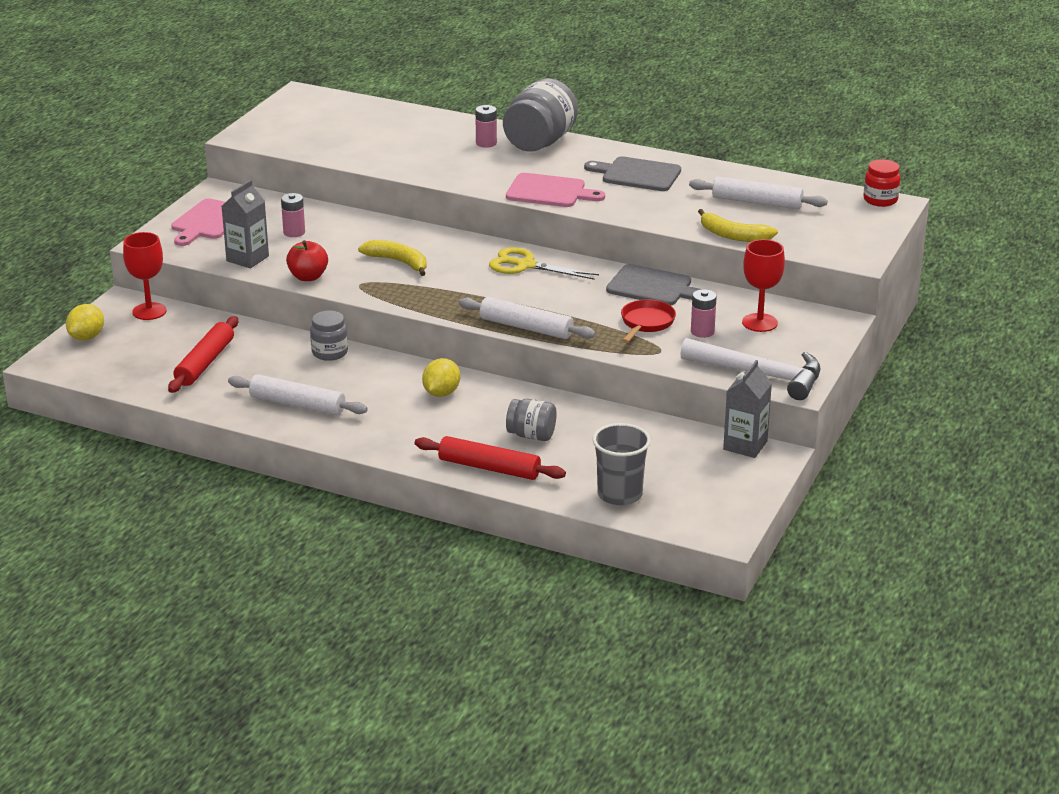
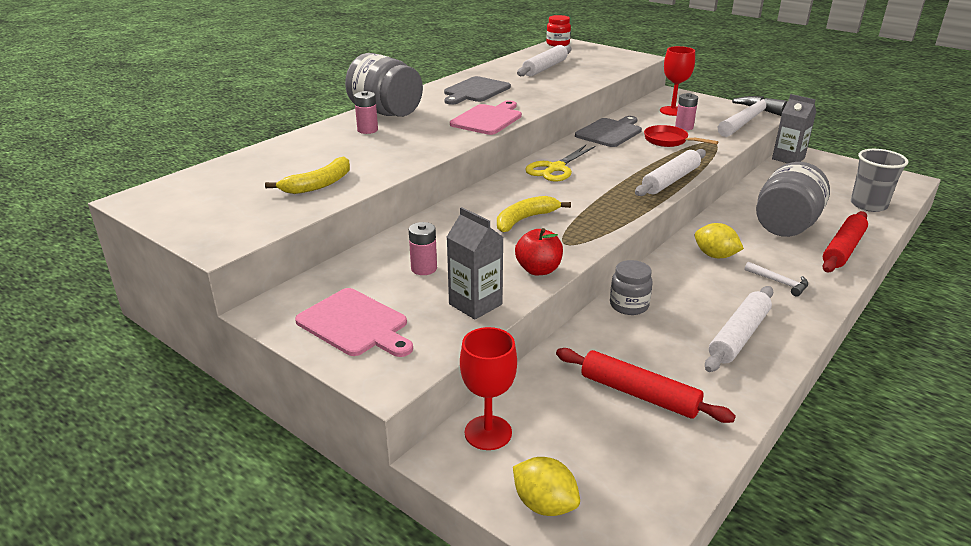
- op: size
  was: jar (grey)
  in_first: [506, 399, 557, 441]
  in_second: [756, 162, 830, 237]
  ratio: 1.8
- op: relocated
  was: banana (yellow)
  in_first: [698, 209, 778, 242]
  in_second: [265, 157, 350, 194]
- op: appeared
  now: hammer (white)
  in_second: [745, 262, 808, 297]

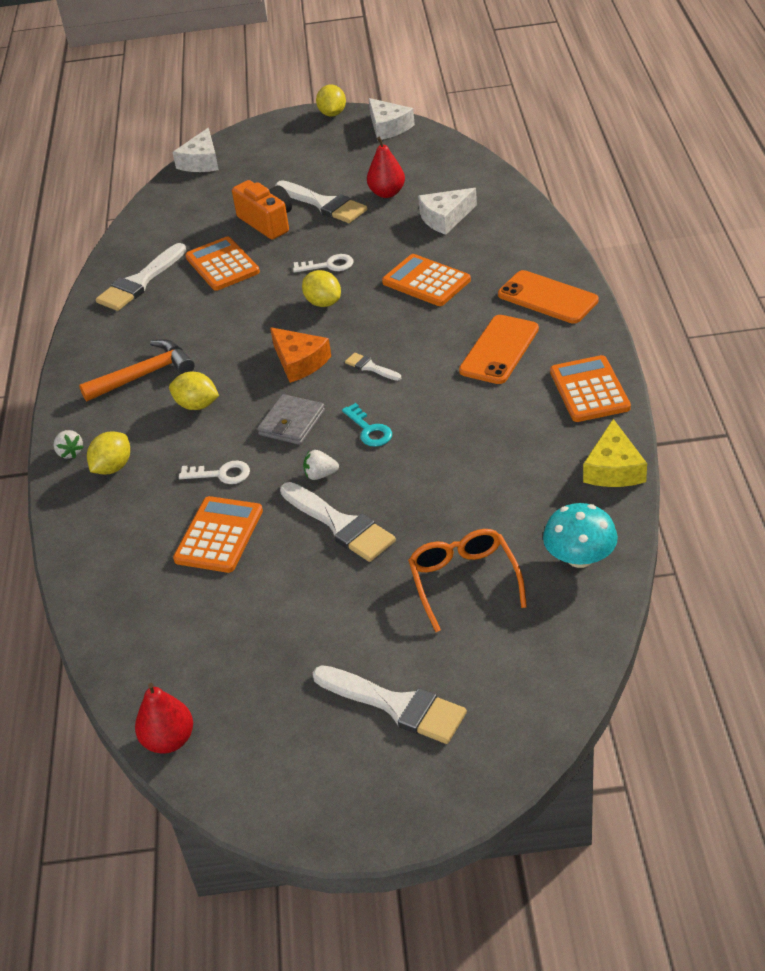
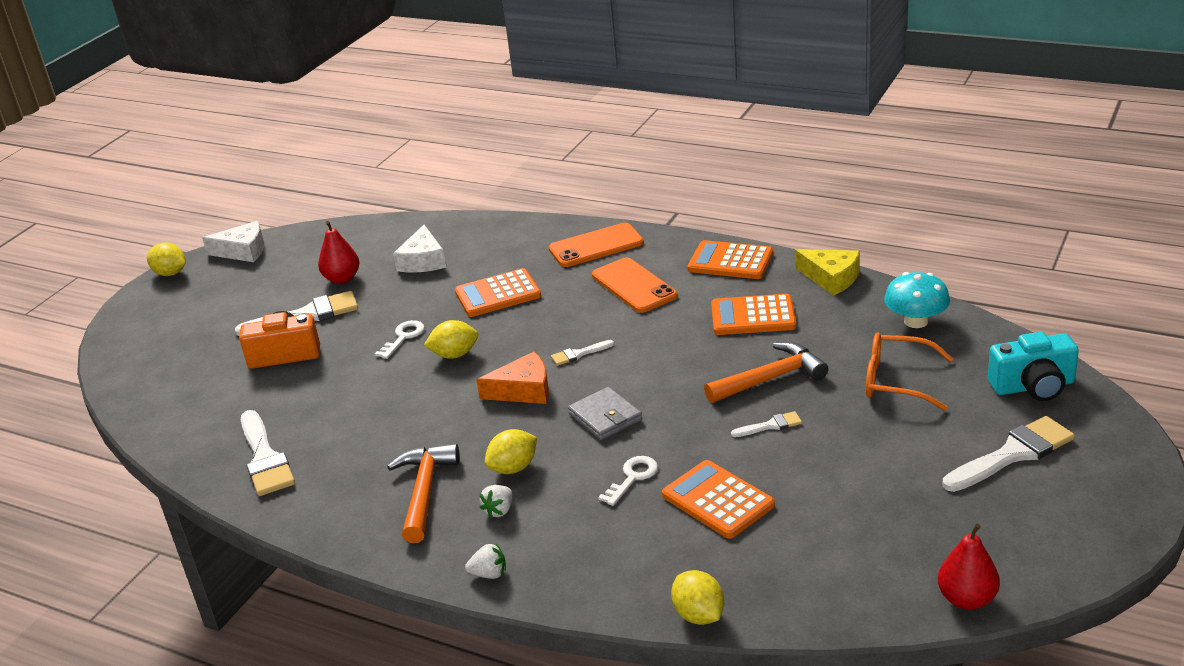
- op: relocated
  was: lemon (yellow)
  in_first: [87, 431, 130, 475]
  in_second: [671, 570, 724, 625]
- op: missing
  was: cheese (white)
  in_first: [172, 128, 219, 172]
- op: relocated
  was: calculator (orange)
  in_first: [185, 236, 260, 291]
  in_second: [711, 294, 796, 335]
- op: size
  was: brush (white)
  in_first: [280, 482, 396, 562]
  in_second: [731, 411, 802, 437]
  ratio: 0.49
- op: relocated
  was: strawberry (white)
  in_first: [303, 450, 339, 480]
  in_second: [479, 485, 512, 518]
- op: missing
  was: key (turquoise)
  in_first: [342, 403, 392, 447]
- op: appeared
  now: hammer (orange)
  in_second: [704, 342, 829, 403]
- op: appeared
  now: camera (turquoise)
  in_second: [988, 332, 1079, 401]

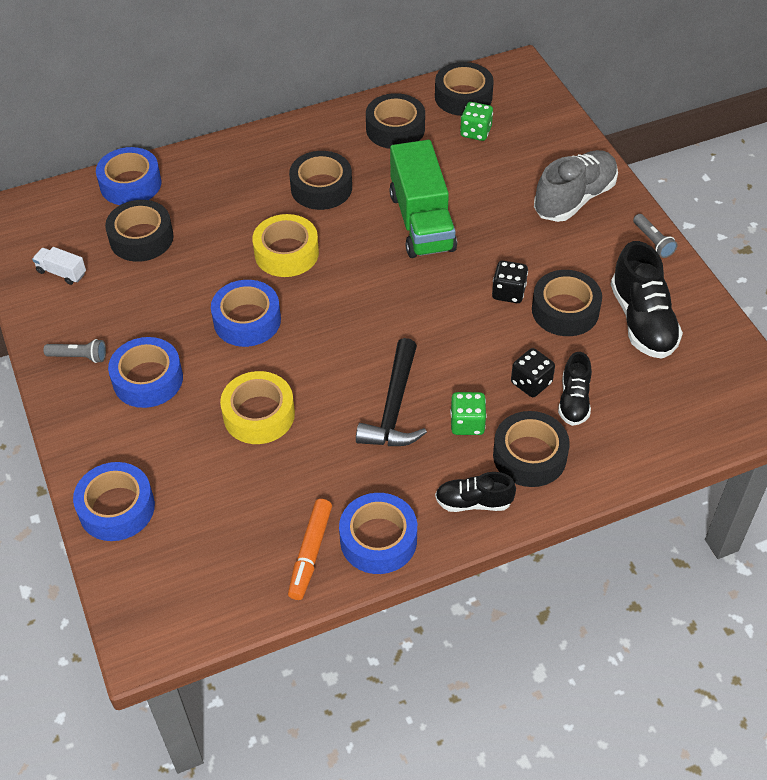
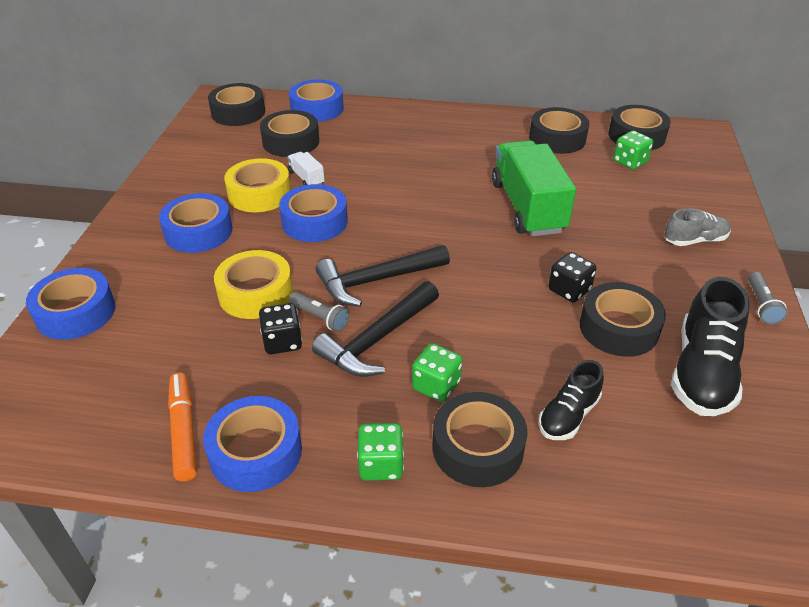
- op: relocated
  was: truck (white)
  in_first: [32, 247, 86, 285]
  in_second: [287, 152, 325, 185]
- op: relocated
  was: flashlight (grey)
  in_first: [44, 339, 106, 363]
  in_second: [289, 292, 349, 332]
- op: relocated
  was: tape (yellow)
  in_first: [252, 214, 319, 277]
  in_second: [224, 158, 291, 212]
- op: spun
  was: marker (orange)
  in_first: [288, 499, 332, 600]
  in_second: [168, 372, 197, 481]
  clockwise: 120
- op: relocated
  was: tape (black)
  in_first: [289, 151, 352, 210]
  in_second: [208, 83, 265, 126]
- op: spun
  was: truck (green)
  in_first: [389, 140, 457, 258]
  in_second: [492, 140, 576, 236]
  clockwise: 150
- op: exchanged
  was: shoe (black)
  now: dice (green)
  in_first: [435, 472, 516, 512]
  in_second: [357, 423, 404, 481]
- op: relocated
  was: dice (black)
  in_first: [511, 348, 555, 397]
  in_second: [259, 303, 302, 354]
- op: size
  was: shoe (grey)
  in_first: [534, 150, 618, 222]
  in_second: [665, 208, 731, 246]
  ratio: 0.59
- op: appeared
  now: hammer (black)
  in_second: [315, 245, 450, 307]

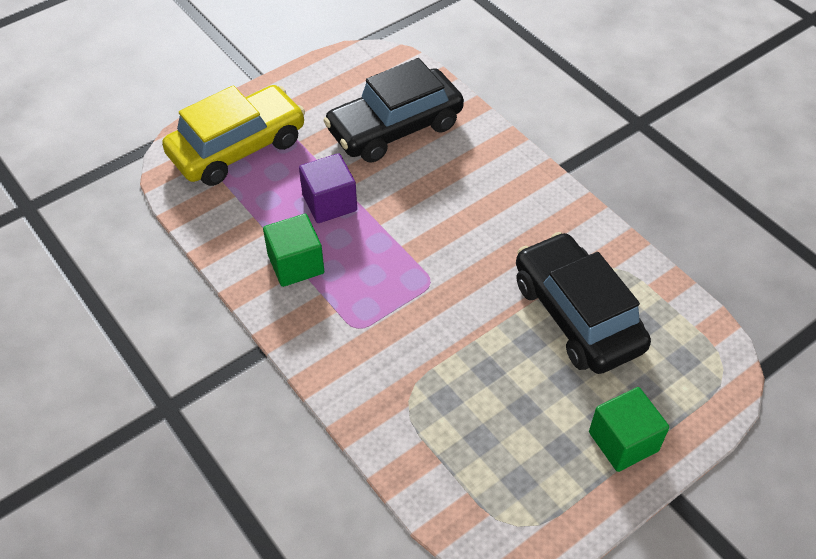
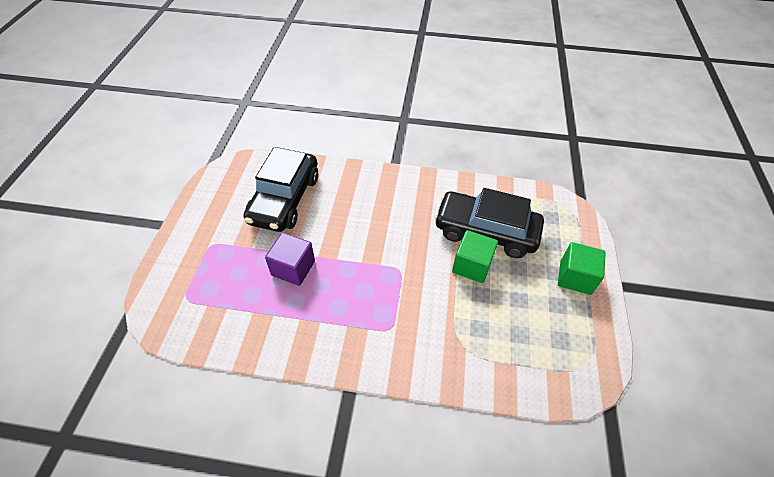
- op: missing
  was: car (yellow)
  in_first: [162, 85, 305, 186]
- op: relocated
  was: cube (green)
  in_first: [263, 214, 324, 287]
  in_second: [452, 230, 498, 283]

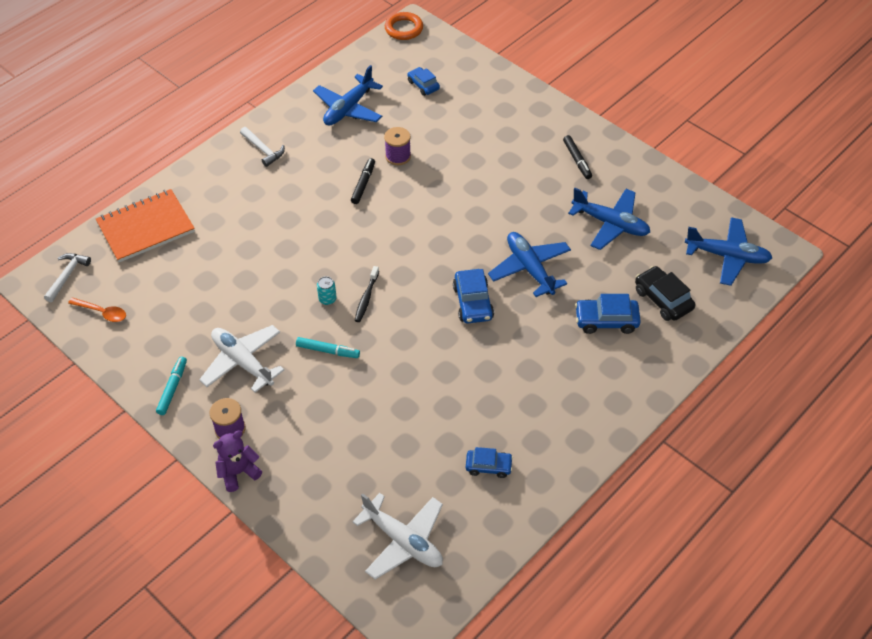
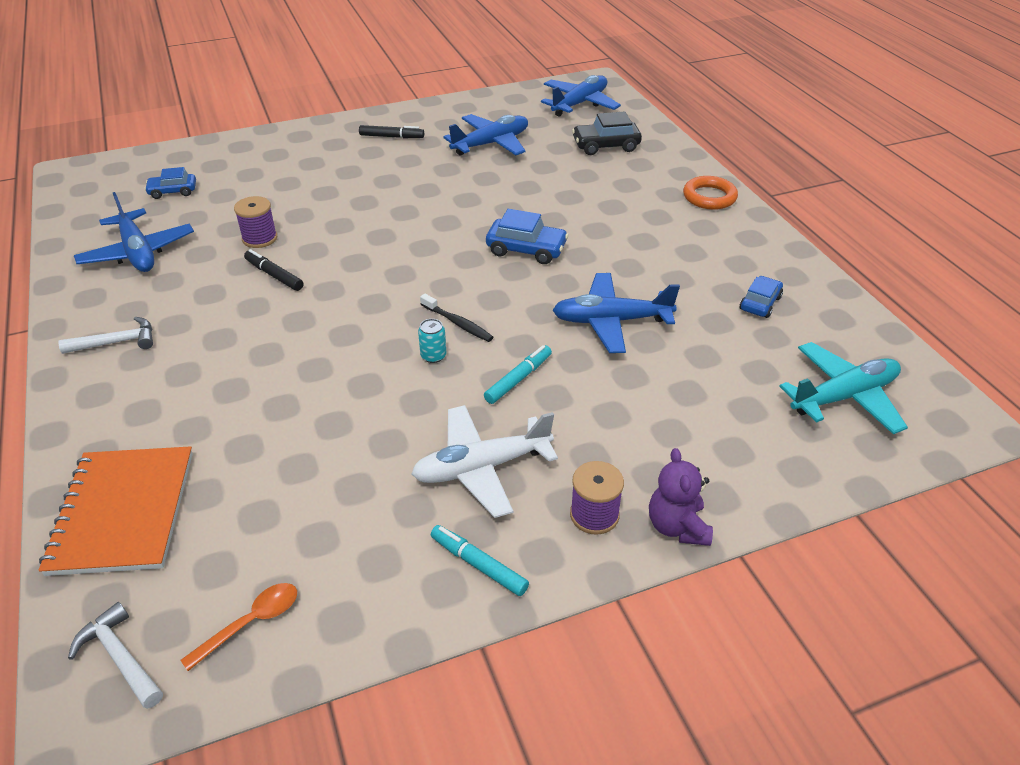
- op: colour
  was: plane (white)
  now: plane (turquoise)
  in_first: [352, 493, 443, 580]
  in_second: [779, 342, 908, 434]
- op: relocated
  was: ring (orange)
  in_first: [385, 12, 423, 40]
  in_second: [683, 176, 738, 210]
- op: relocated
  was: plane (blue)
  in_first: [488, 232, 571, 297]
  in_second: [552, 273, 680, 353]
- op: missing
  was: car (blue)
  in_first: [575, 294, 641, 334]

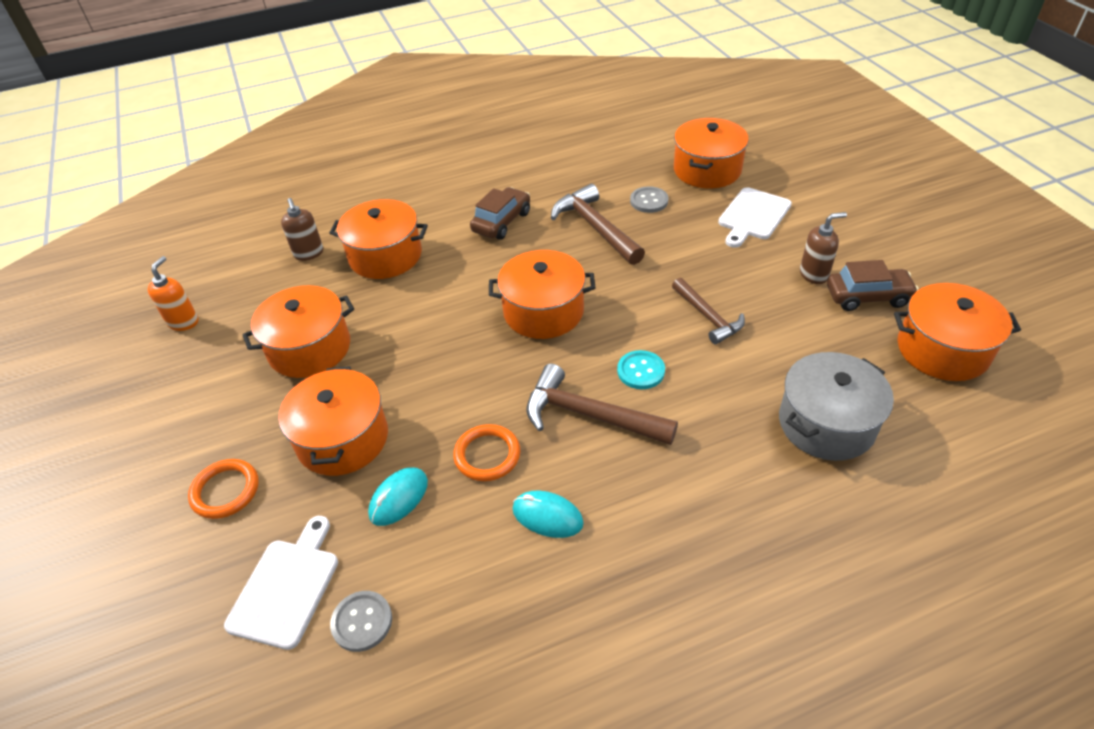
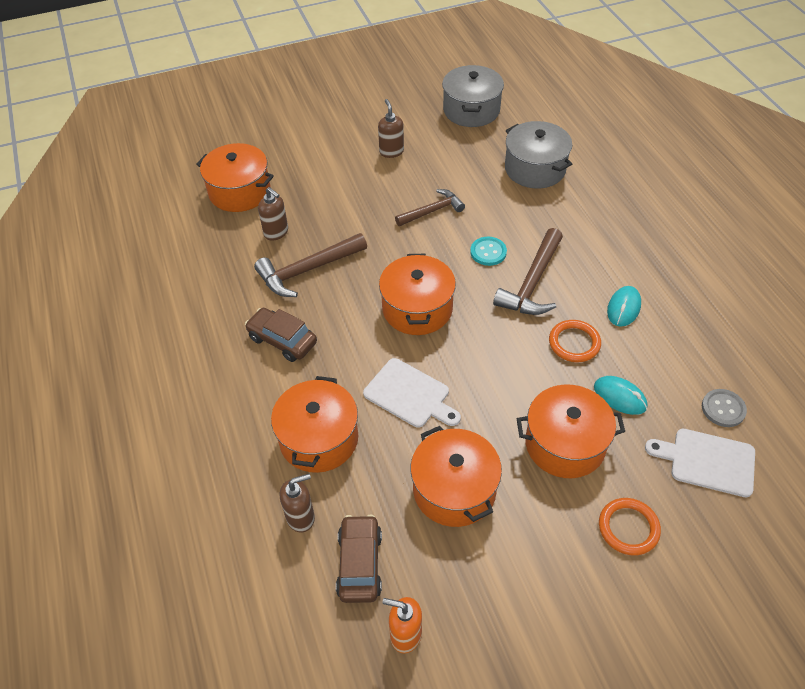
- op: exchanged
  was: button (grey)
  now: soap dispenser (brown)
  in_first: [630, 186, 669, 213]
  in_second: [258, 187, 288, 241]
- op: relocated
  was: cutting board (white)
  in_first: [718, 187, 792, 248]
  in_second: [363, 358, 461, 428]
- op: relocated
  was: car (brown)
  in_first: [827, 260, 919, 311]
  in_second: [336, 514, 382, 603]
- op: colour
  was: pot (orange)
  now: pot (grey)
  in_first: [894, 283, 1021, 381]
  in_second: [442, 65, 504, 127]

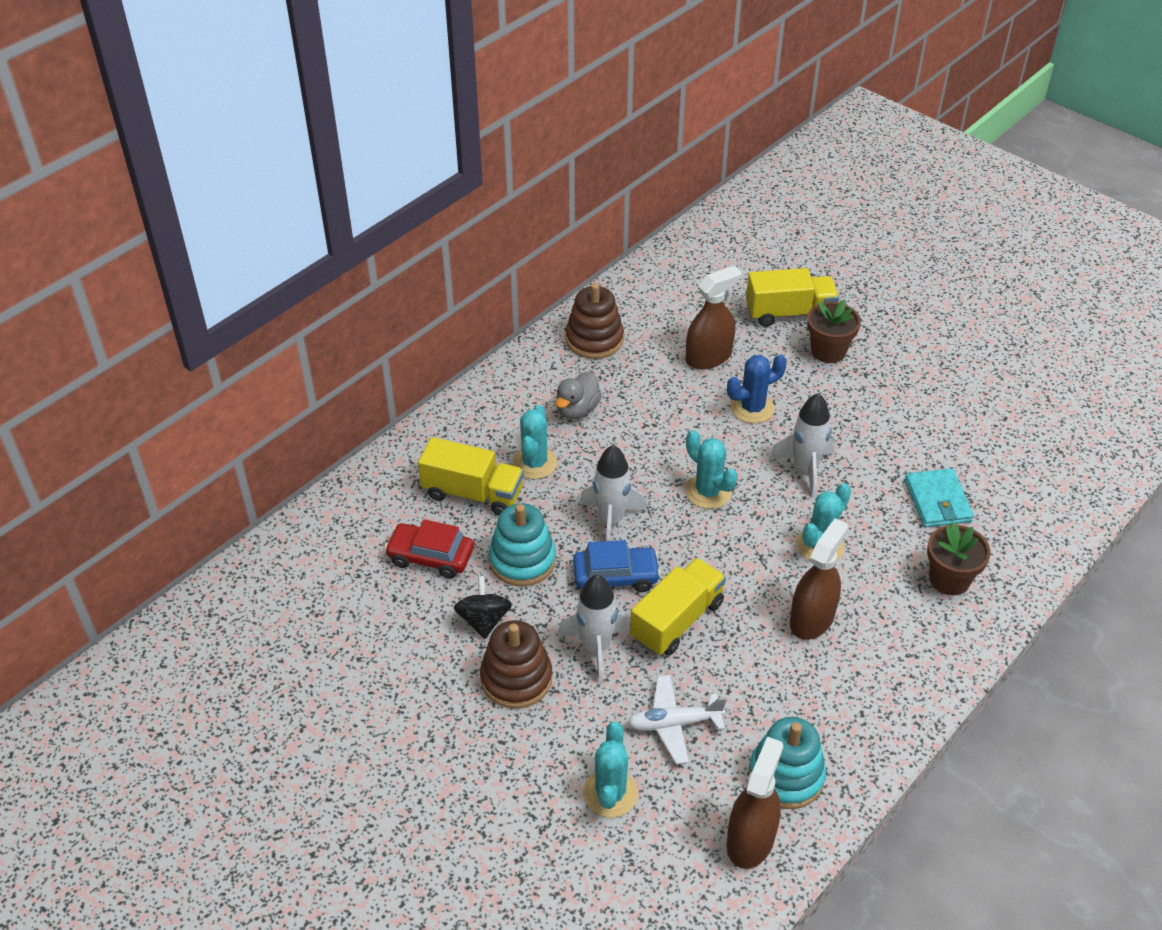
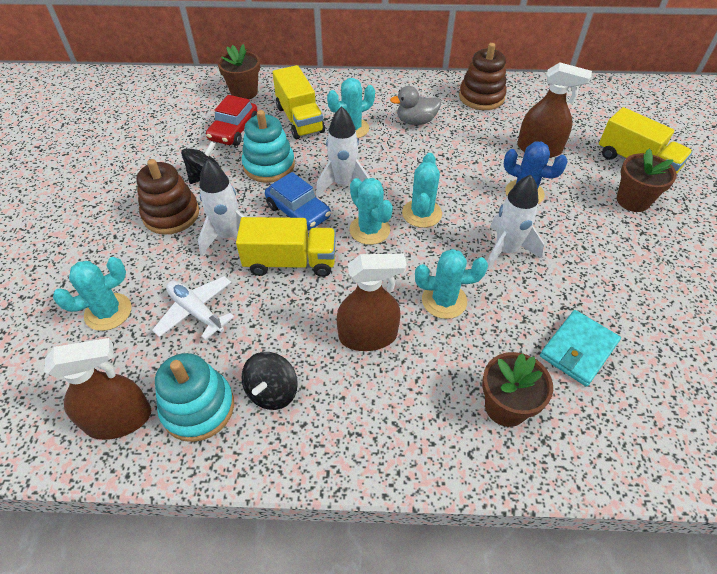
- op: spun
  was: car (red)
  in_first: [384, 519, 474, 579]
  in_second: [206, 95, 258, 146]
  clockwise: -135
- op: appeared
  now: flower pot (brown)
  in_second: [218, 44, 260, 99]
- op: appeared
  now: spinning top (black)
  in_second: [241, 352, 298, 410]
- op: appeared
  now: cactus (turquoise)
  in_second: [350, 178, 393, 245]

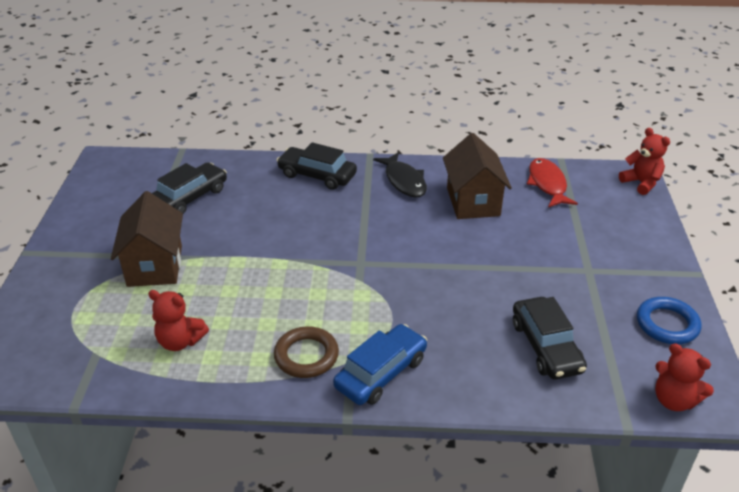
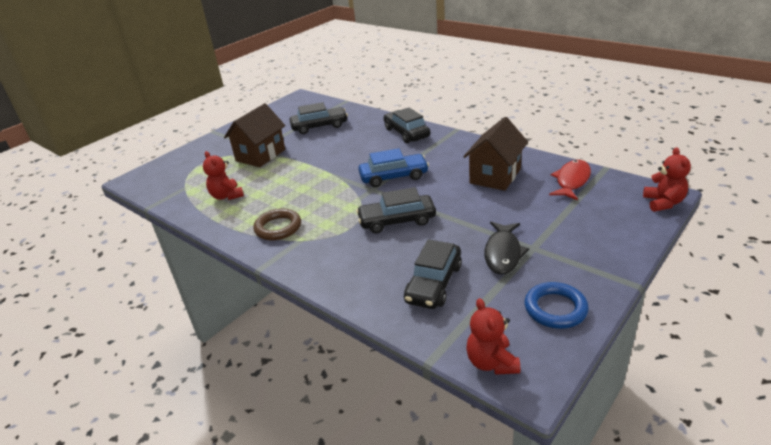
- op: relocated
  was: car (blue)
  in_first: [333, 324, 427, 405]
  in_second: [358, 148, 429, 187]
- op: relocated
  was: fish (black)
  in_first: [373, 152, 427, 197]
  in_second: [484, 222, 529, 274]
- op: appeared
  now: car (black)
  in_second: [356, 187, 436, 233]

